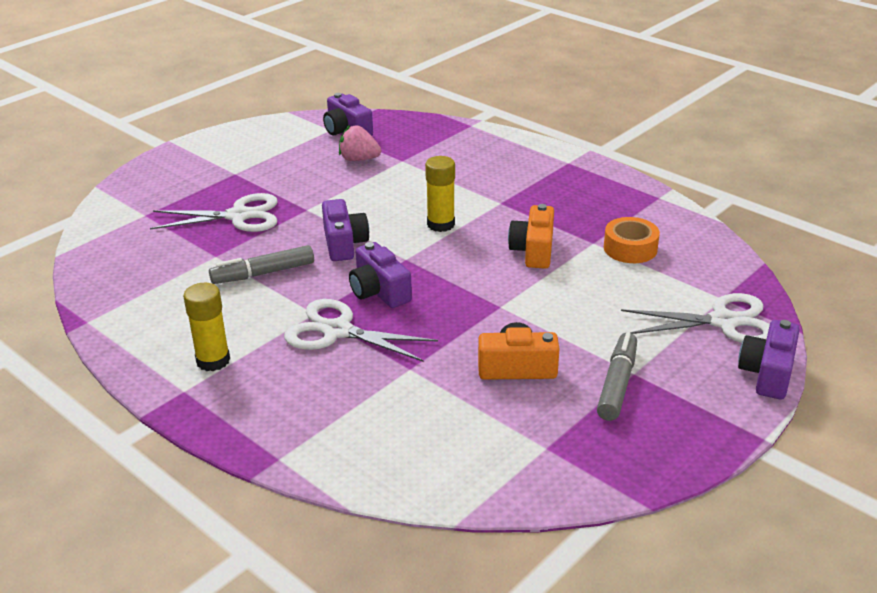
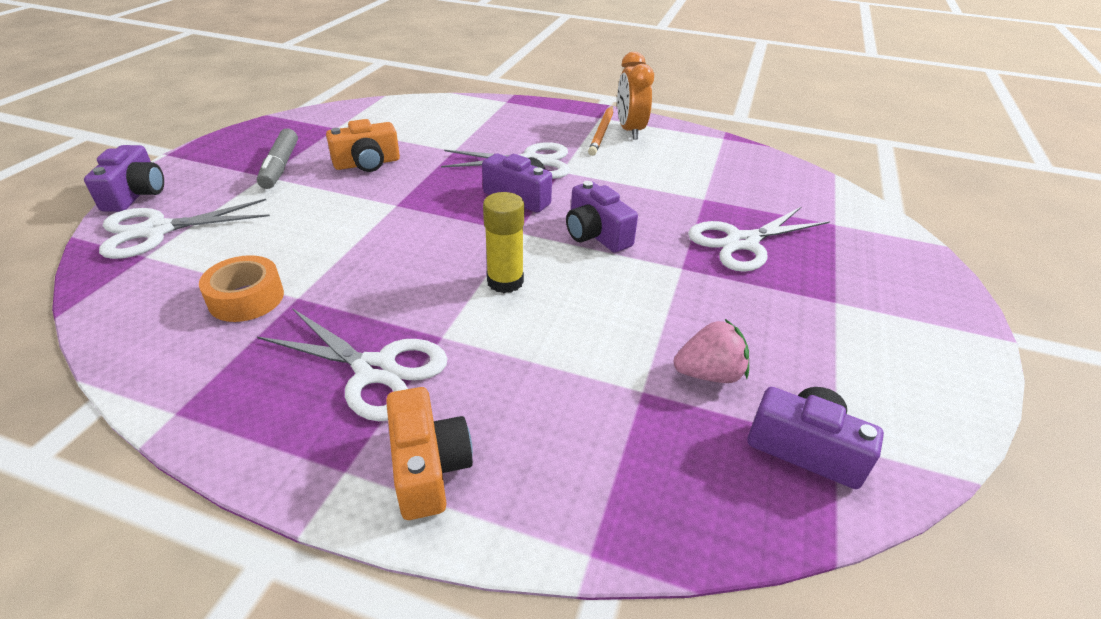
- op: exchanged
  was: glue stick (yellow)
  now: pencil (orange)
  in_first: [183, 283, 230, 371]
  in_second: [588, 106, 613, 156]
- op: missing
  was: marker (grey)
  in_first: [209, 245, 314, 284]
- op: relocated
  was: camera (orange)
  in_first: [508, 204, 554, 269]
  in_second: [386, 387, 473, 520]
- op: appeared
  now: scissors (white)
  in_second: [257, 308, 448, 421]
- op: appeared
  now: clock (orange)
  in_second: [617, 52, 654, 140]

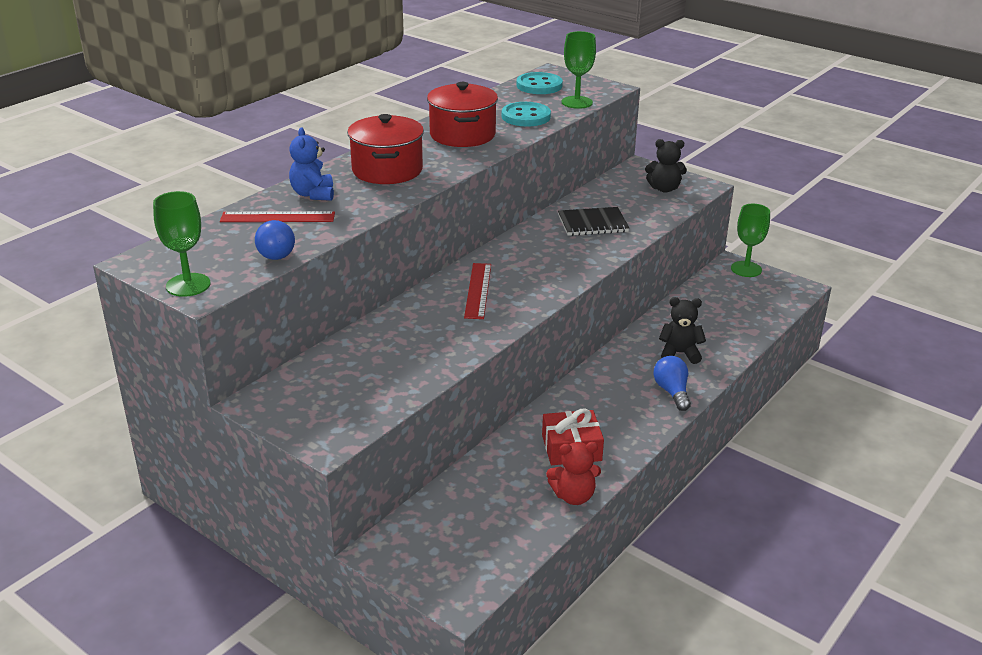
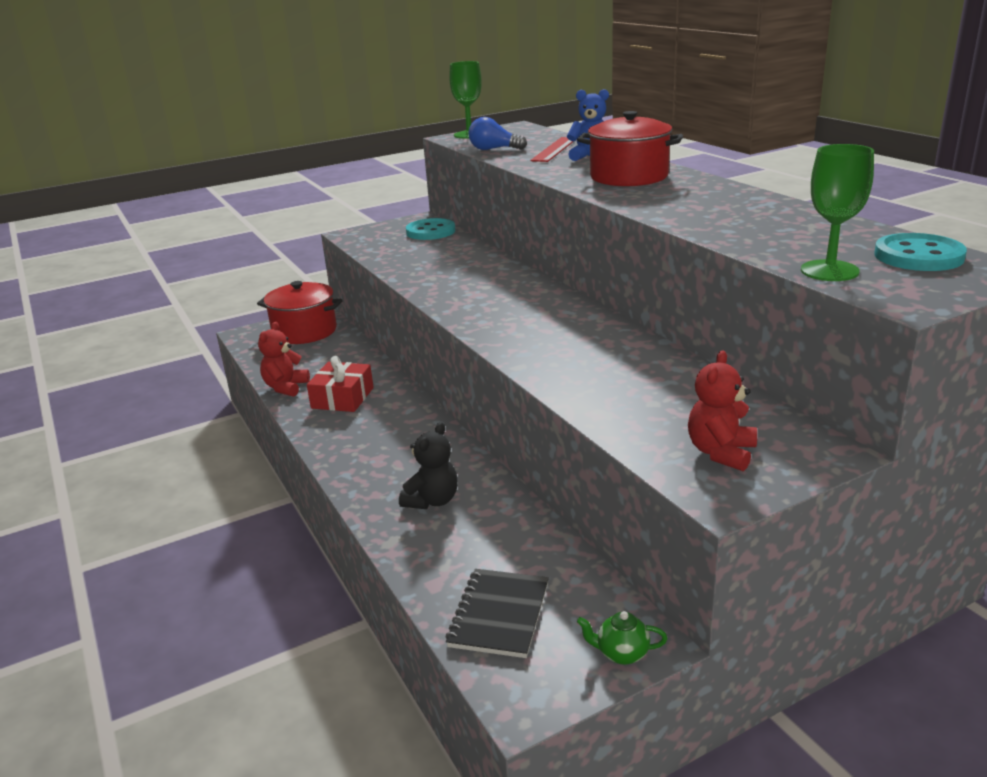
- op: relocated
  was: pot (red)
  in_first: [427, 82, 498, 147]
  in_second: [257, 281, 343, 344]
- op: missing
  was: ruler (red)
  in_first: [464, 263, 491, 319]
- op: relocated
  was: button (turquoise)
  in_first: [502, 102, 551, 127]
  in_second: [406, 218, 455, 240]
- op: relocated
  was: notebook (black)
  in_first: [558, 207, 629, 236]
  in_second: [446, 569, 549, 658]
- op: colour
  was: teddy bear (black)
  now: teddy bear (red)
  in_first: [645, 139, 687, 192]
  in_second: [688, 350, 757, 471]
- op: missing
  was: light bulb (blue)
  in_first: [653, 356, 691, 411]
- op: exchanged
  was: goblet (green)
  now: teapot (green)
  in_first: [731, 204, 770, 277]
  in_second: [577, 611, 667, 665]

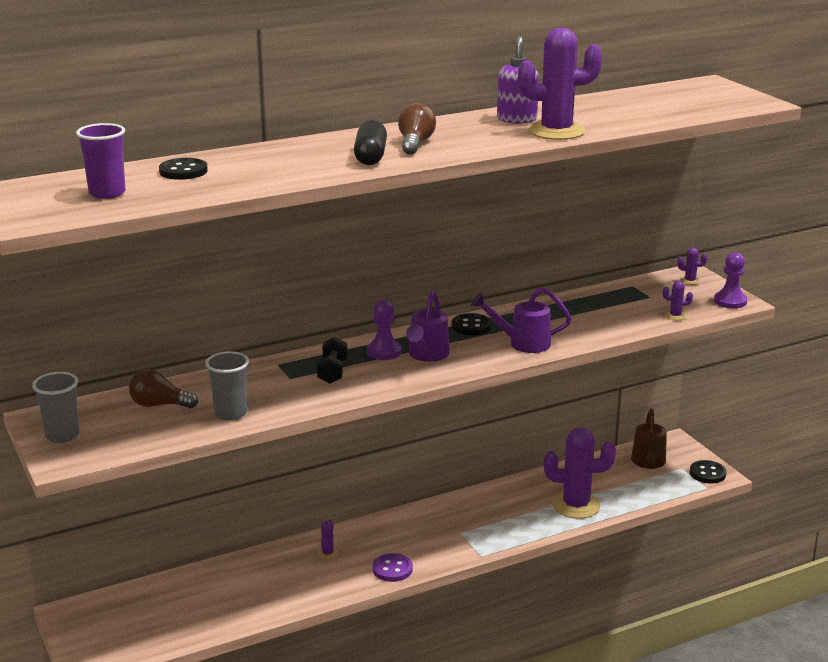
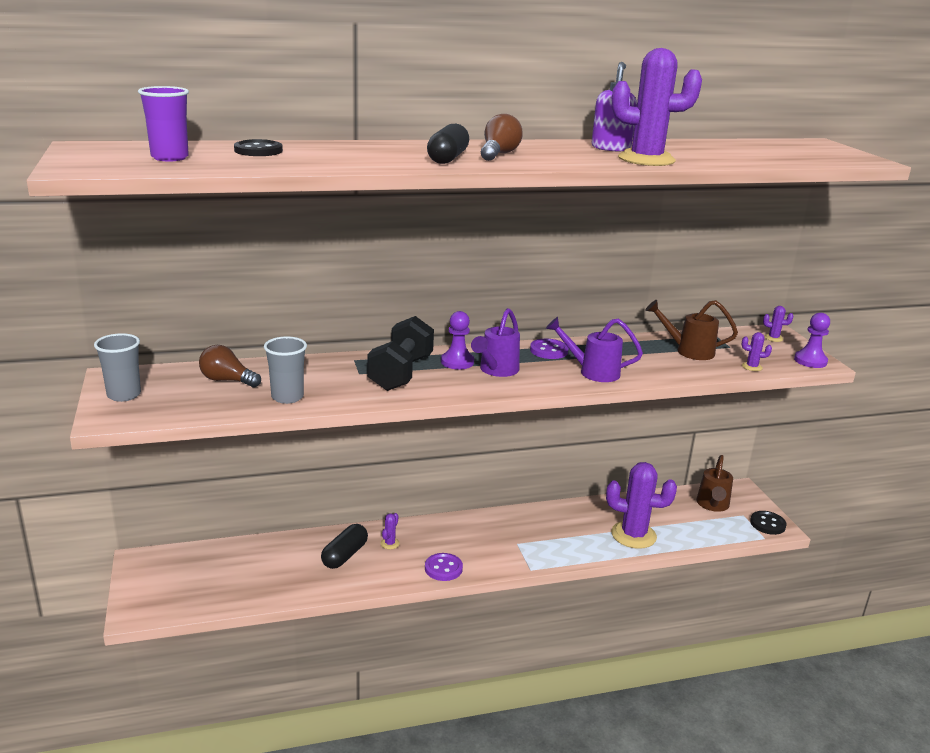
- op: size
  was: dumbbell (black)
  in_first: [317, 337, 348, 384]
  in_second: [367, 316, 434, 391]
  ratio: 1.75
- op: colour
  was: button (black)
  now: button (purple)
  in_first: [452, 313, 492, 335]
  in_second: [530, 339, 568, 359]
- op: appeared
  now: capsule (black)
  in_second: [321, 524, 368, 569]
- op: appeared
  now: watering can (brown)
  in_second: [645, 300, 738, 360]

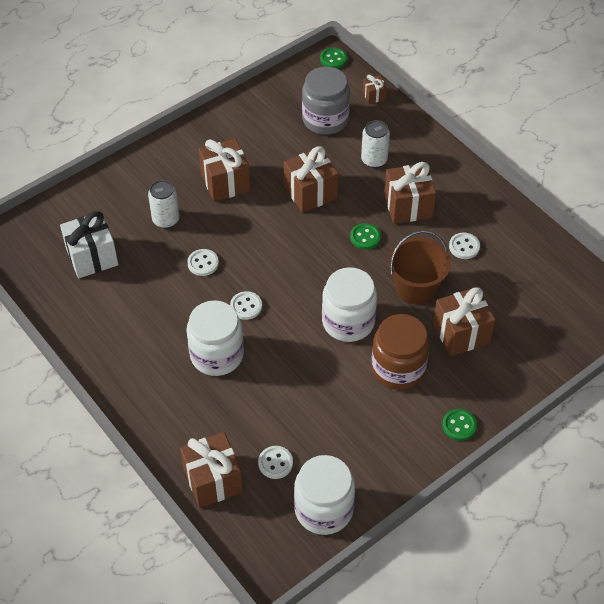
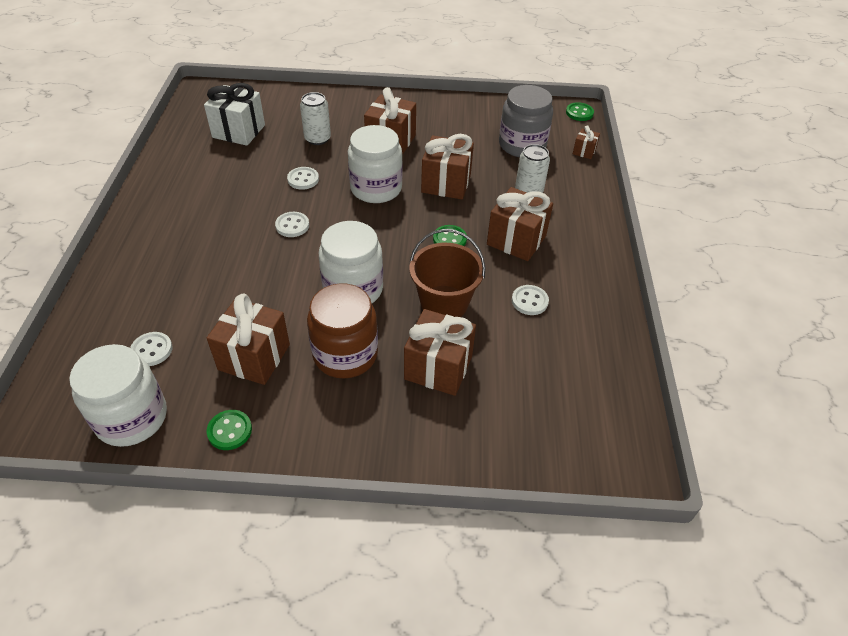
- op: relocated
  was: gift (brown)
  in_first: [180, 432, 243, 508]
  in_second: [207, 293, 290, 385]
- op: relocated
  was: jar (white)
  in_first: [186, 300, 244, 376]
  in_second: [348, 125, 403, 203]
- op: relocated
  was: button (green)
  in_first: [442, 409, 477, 441]
  in_second: [207, 410, 252, 450]

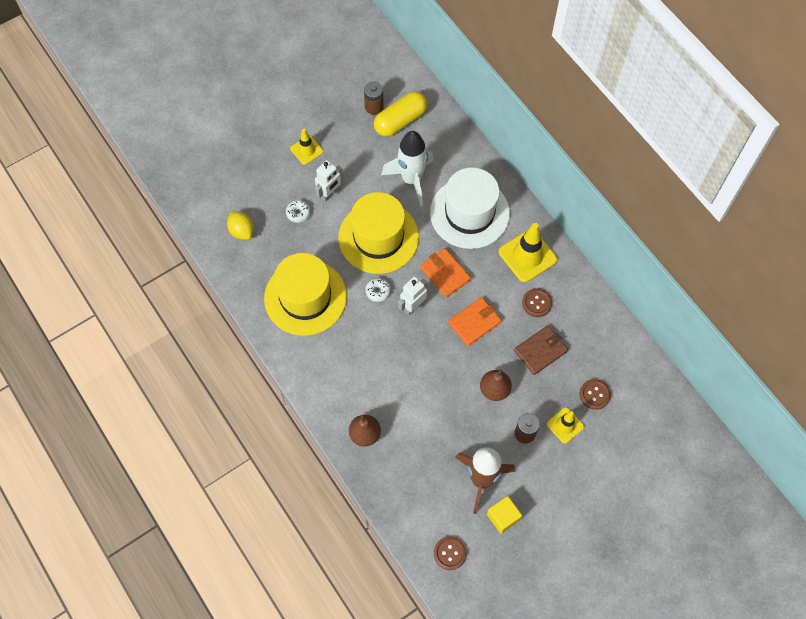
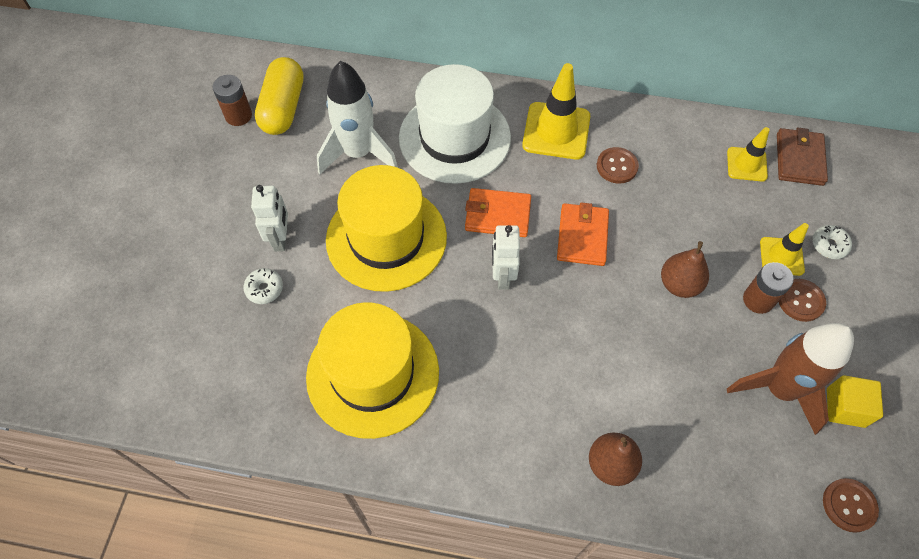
- op: missing
  was: lemon (yellow)
  in_first: [227, 212, 254, 240]
- op: relocated
  was: traffic cone (yellow)
  in_first: [290, 129, 324, 165]
  in_second: [727, 127, 770, 182]
- op: relocated
  was: donut (white)
  in_first: [365, 278, 391, 302]
  in_second: [812, 225, 852, 259]
- op: relocated
  was: wallet (brown)
  in_first: [514, 325, 568, 375]
  in_second: [777, 127, 828, 186]
- op: relocated
  was: button (brown)
  in_first: [579, 379, 611, 410]
  in_second: [779, 279, 826, 322]

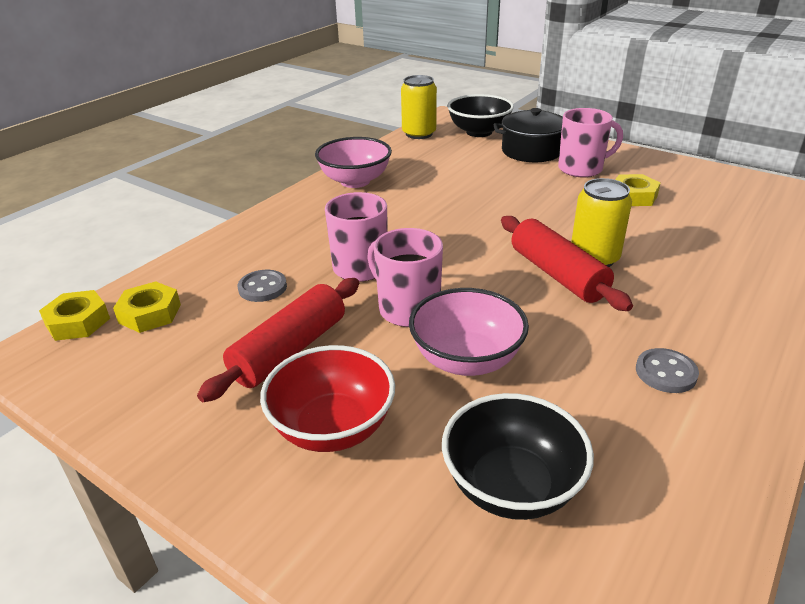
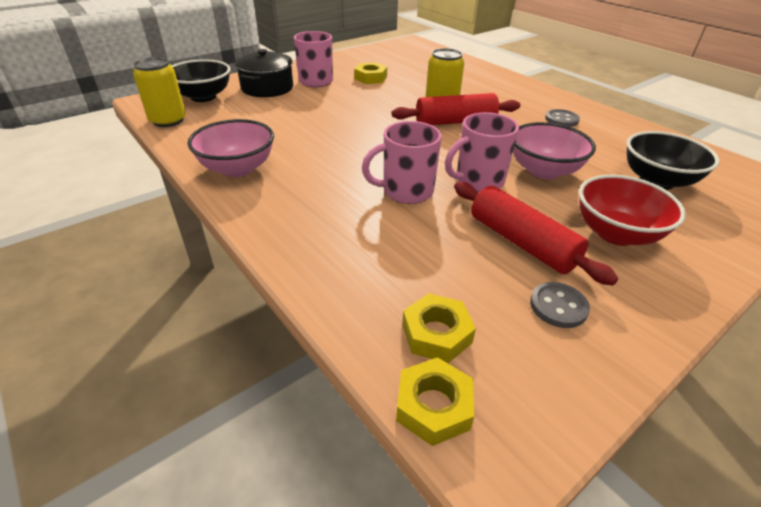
- op: relocated
  was: button (grey)
  in_first: [238, 270, 287, 302]
  in_second: [530, 282, 590, 328]

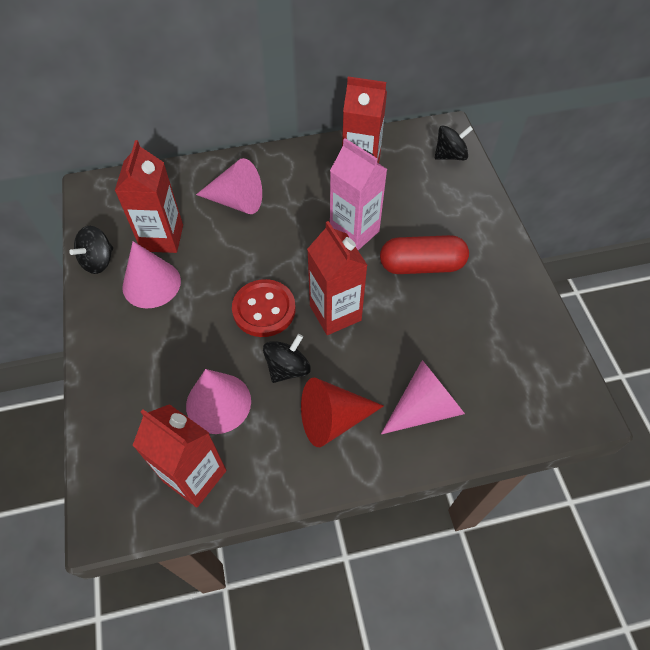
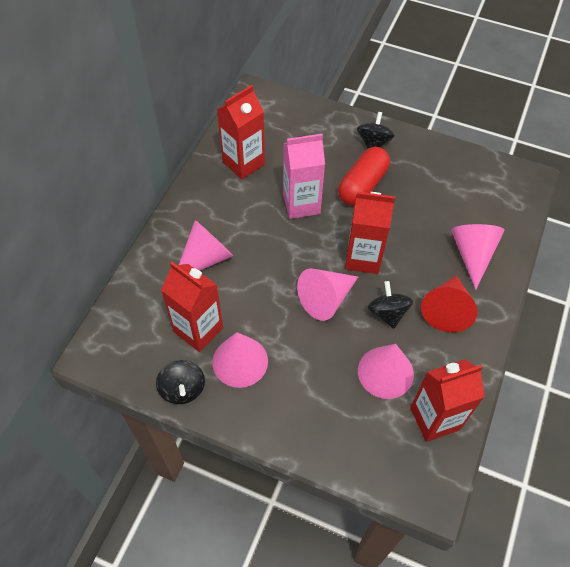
- op: exchanged
  was: button (red)
  now: cone (pink)
  in_first: [232, 279, 296, 337]
  in_second: [297, 268, 358, 321]
- op: relocated
  was: spinning top (black)
  in_first: [435, 126, 473, 160]
  in_second: [357, 112, 395, 149]

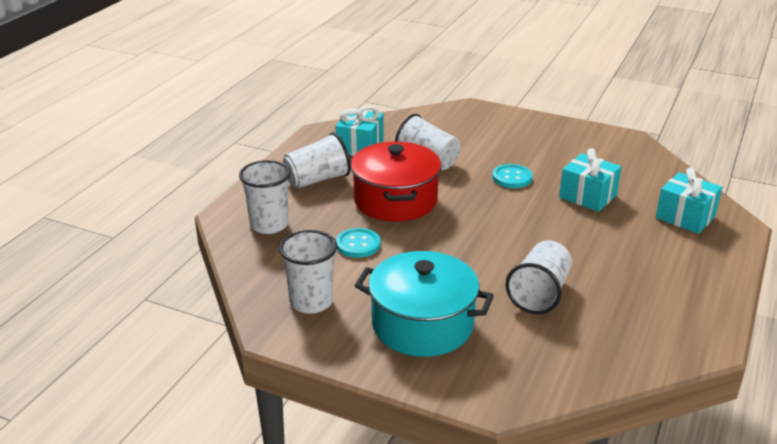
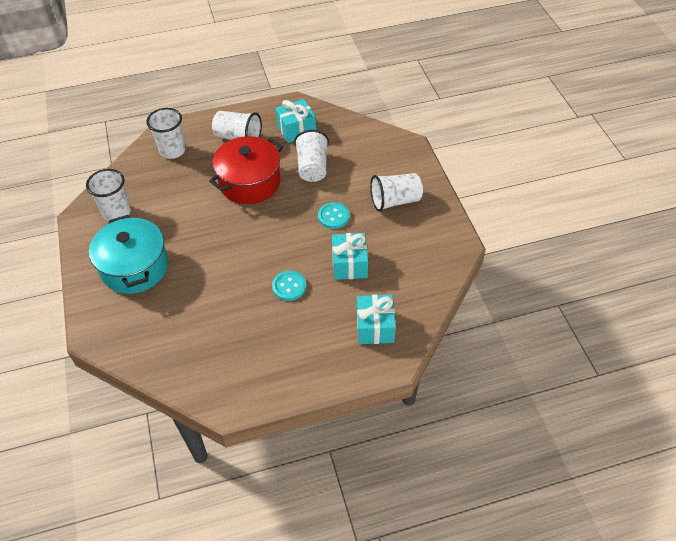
- op: relocated
  was: button (turquoise)
  in_first: [336, 228, 380, 258]
  in_second: [272, 271, 306, 301]
- op: relocated
  was: cup (white)
  in_first: [506, 240, 572, 314]
  in_second: [370, 173, 423, 212]

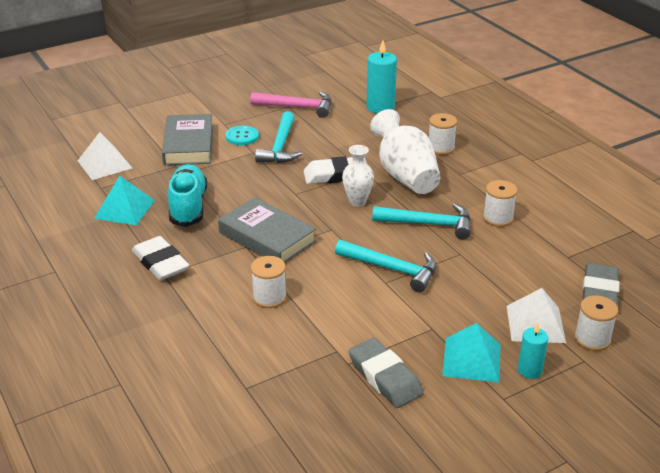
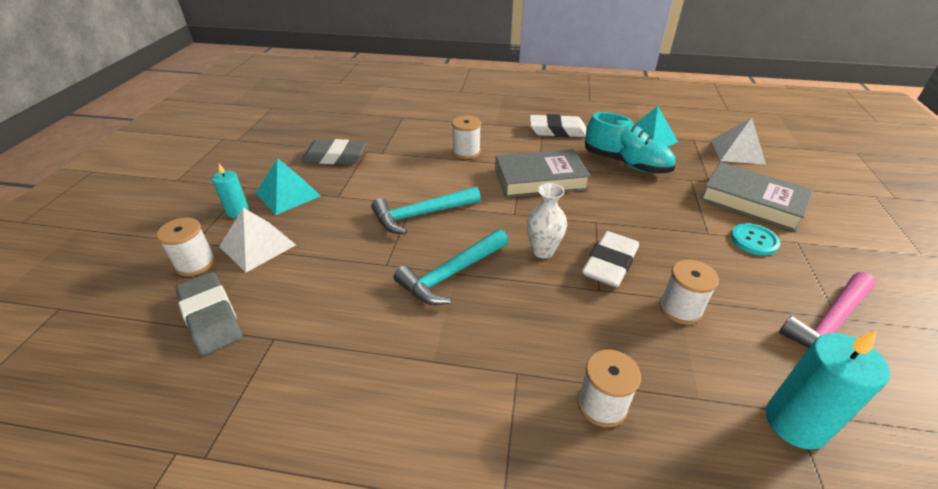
- op: missing
  was: hammer (turquoise)
  in_first: [255, 111, 302, 163]
- op: missing
  was: vase (white)
  in_first: [370, 109, 441, 194]
- op: relocated
  was: spool (white)
  in_first: [483, 180, 518, 227]
  in_second: [660, 260, 719, 324]

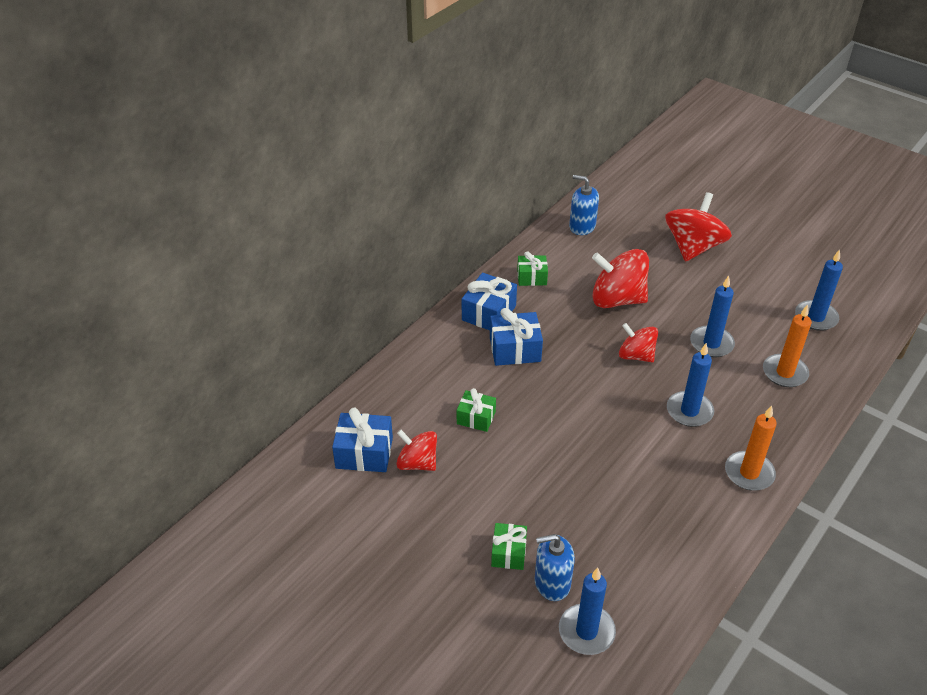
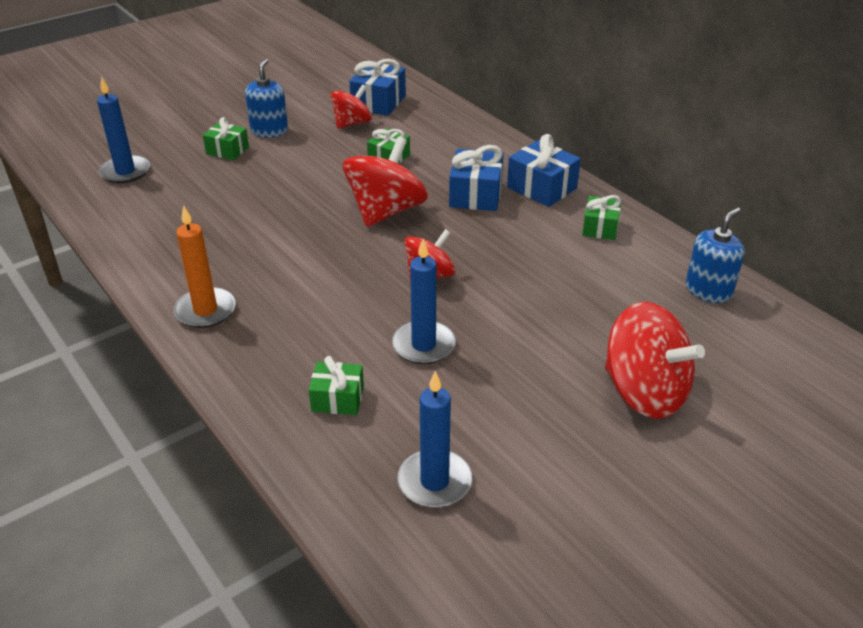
- op: relocated
  was: soap dispenser (blue)
  in_first: [535, 534, 575, 601]
  in_second: [245, 59, 288, 137]
- op: relocated
  was: spinning top (red)
  in_first: [592, 249, 649, 308]
  in_second: [343, 137, 428, 227]
- op: missing
  was: candle (blue)
  in_first: [667, 343, 714, 427]
- op: exchanged
  was: candle (orange)
  now: gift (green)
  in_first: [763, 305, 812, 387]
  in_second: [309, 356, 364, 415]

